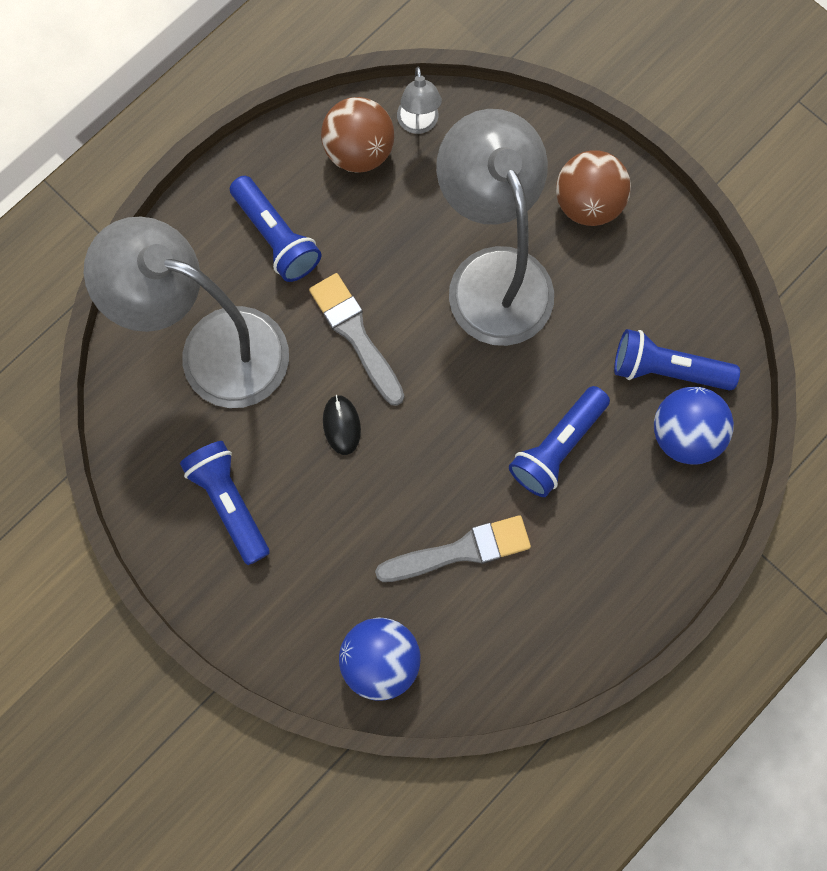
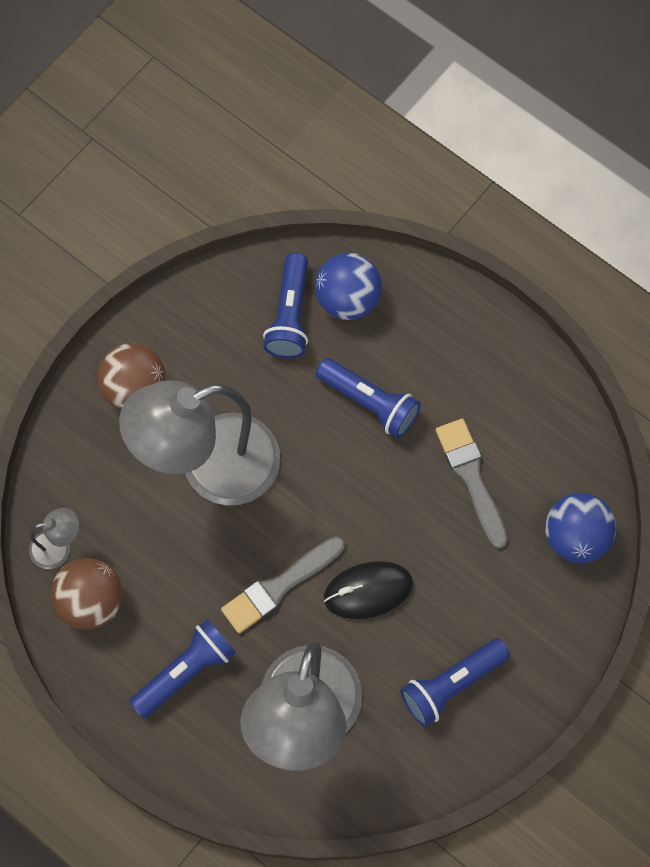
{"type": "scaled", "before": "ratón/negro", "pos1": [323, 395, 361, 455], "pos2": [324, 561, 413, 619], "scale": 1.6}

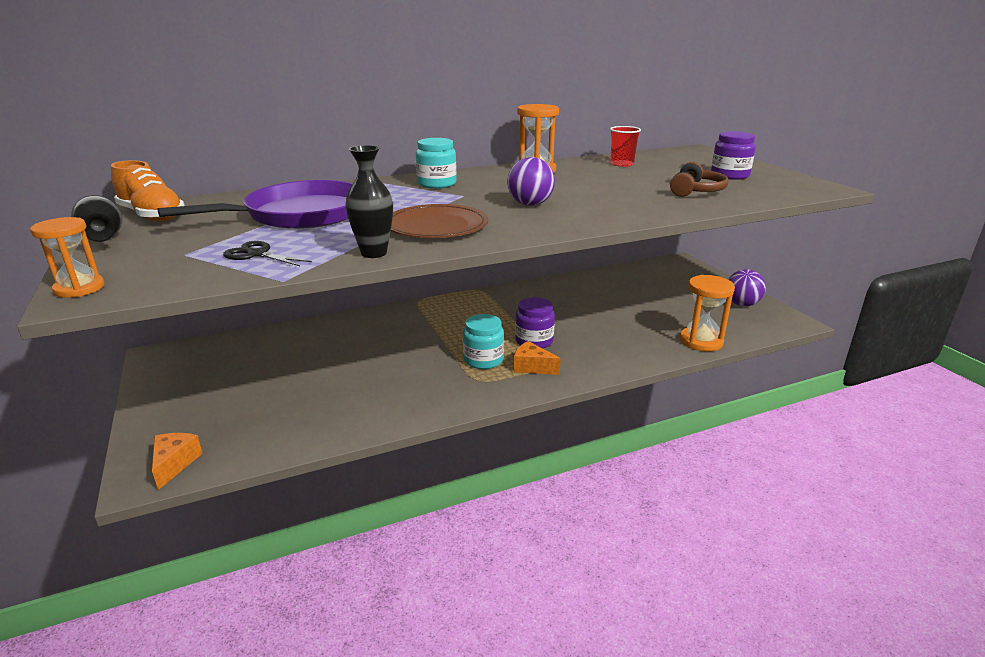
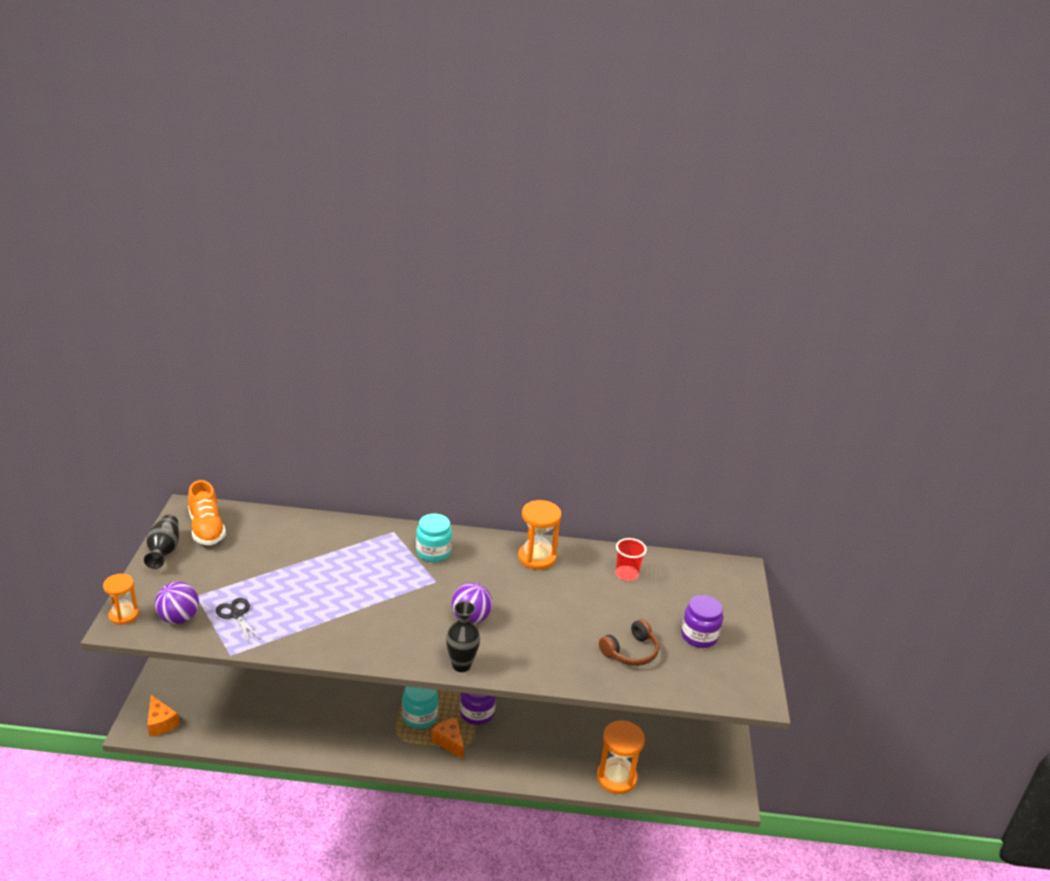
{"type": "rotated", "before": "queso/naranja", "pos1": [152, 433, 203, 490], "pos2": [147, 695, 180, 737], "turn": 120}
{"type": "shifted", "before": "pelota/morado", "pos1": [728, 269, 766, 306], "pos2": [155, 582, 199, 624]}
{"type": "shifted", "before": "florero/negro", "pos1": [345, 145, 393, 258], "pos2": [446, 601, 480, 672]}
{"type": "gone", "before": "sartén/morado", "pos1": [158, 180, 353, 229]}
{"type": "gone", "before": "plato/marrón", "pos1": [391, 204, 488, 238]}

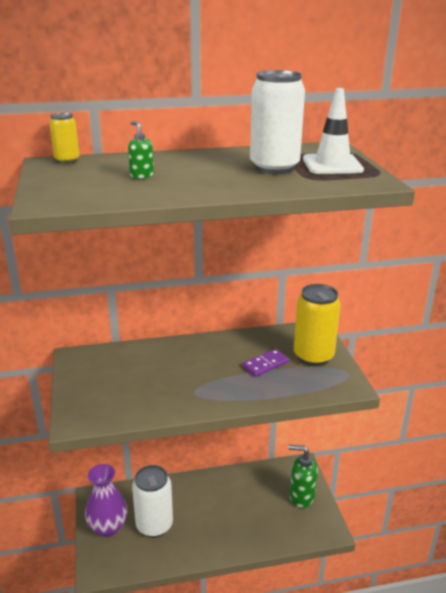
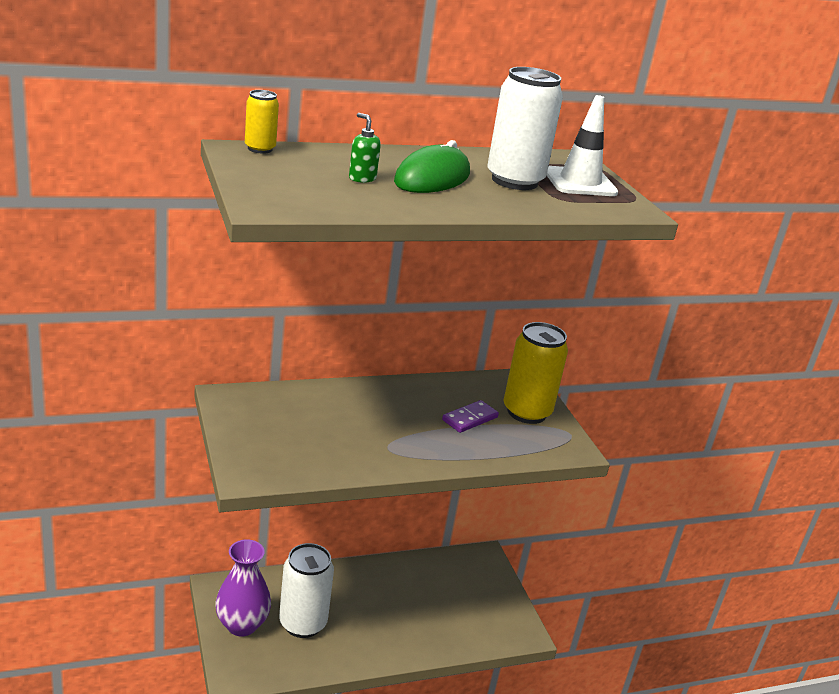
{"type": "new", "after": "ratón/verde", "pos2": [394, 140, 470, 193]}
{"type": "gone", "before": "dispensador de jabón/verde", "pos1": [288, 445, 318, 508]}

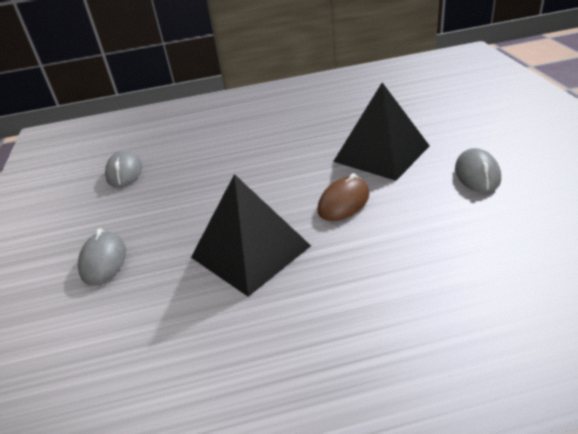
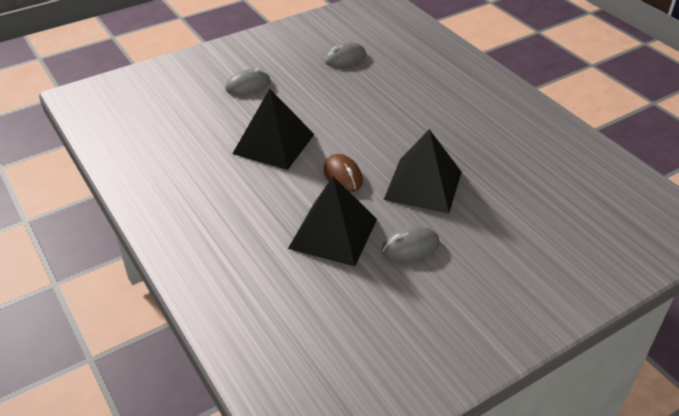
{"type": "new", "after": "pirámide/negro", "pos2": [288, 177, 377, 266]}
{"type": "rotated", "before": "ratón/marrón", "pos1": [317, 173, 369, 221], "pos2": [324, 154, 363, 192], "turn": 45}

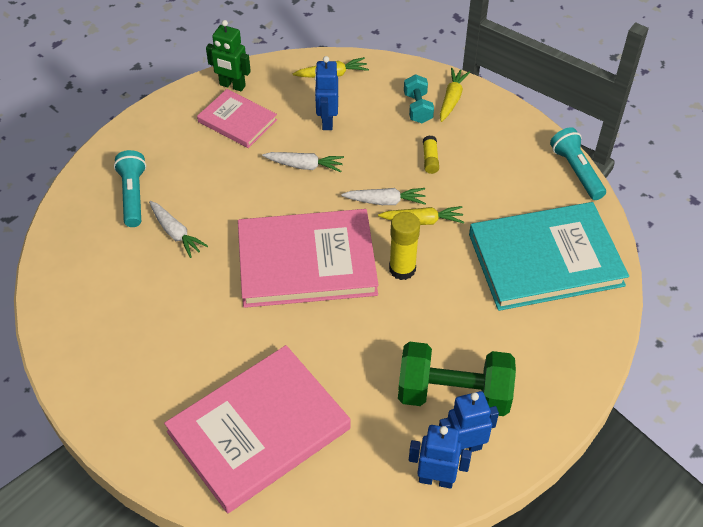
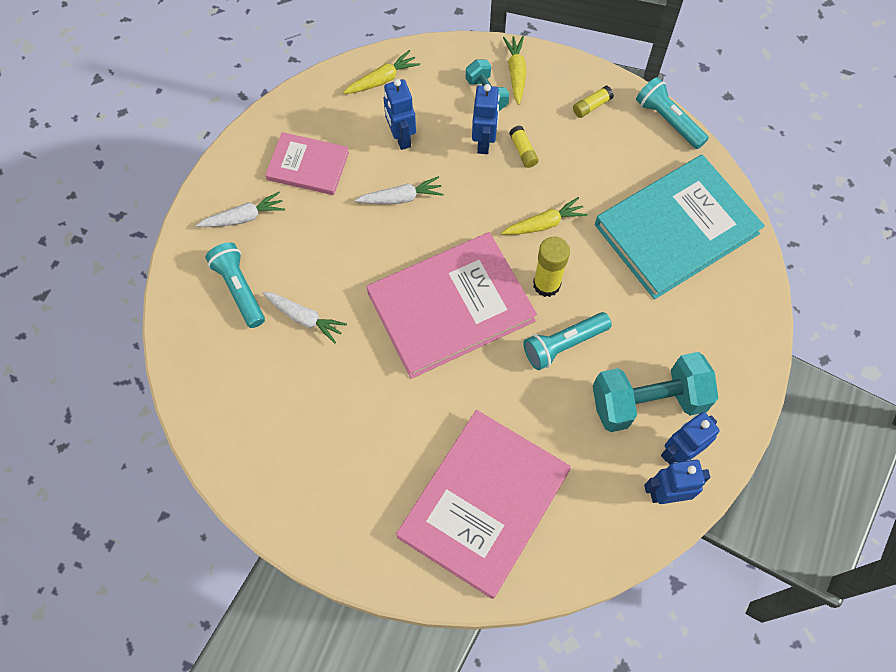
{"type": "shifted", "before": "zanahoria/blanco", "pos1": [341, 188, 426, 205], "pos2": [196, 192, 285, 227]}
{"type": "new", "after": "robot/azul", "pos2": [472, 84, 500, 154]}
{"type": "new", "after": "lámpara de mano/turquesa", "pos2": [523, 312, 612, 370]}
{"type": "new", "after": "barra de pegamento/amarillo", "pos2": [573, 86, 614, 118]}
{"type": "repainted", "before": "mancuerna/verde", "after": "mancuerna/turquesa", "pos1": [398, 342, 516, 416], "pos2": [593, 352, 718, 432]}
{"type": "gone", "before": "robot/verde", "pos1": [206, 20, 251, 91]}

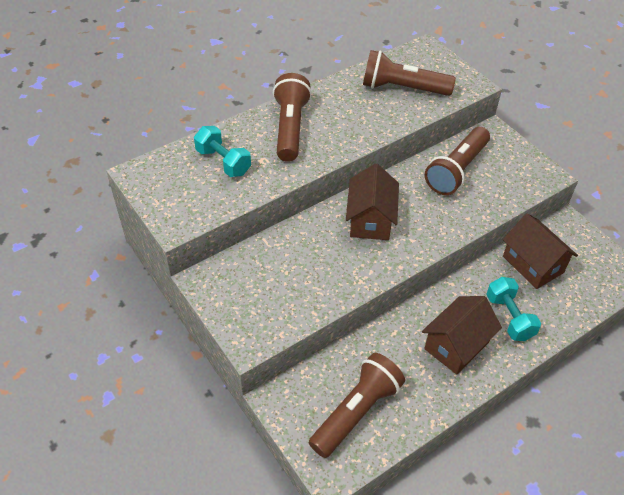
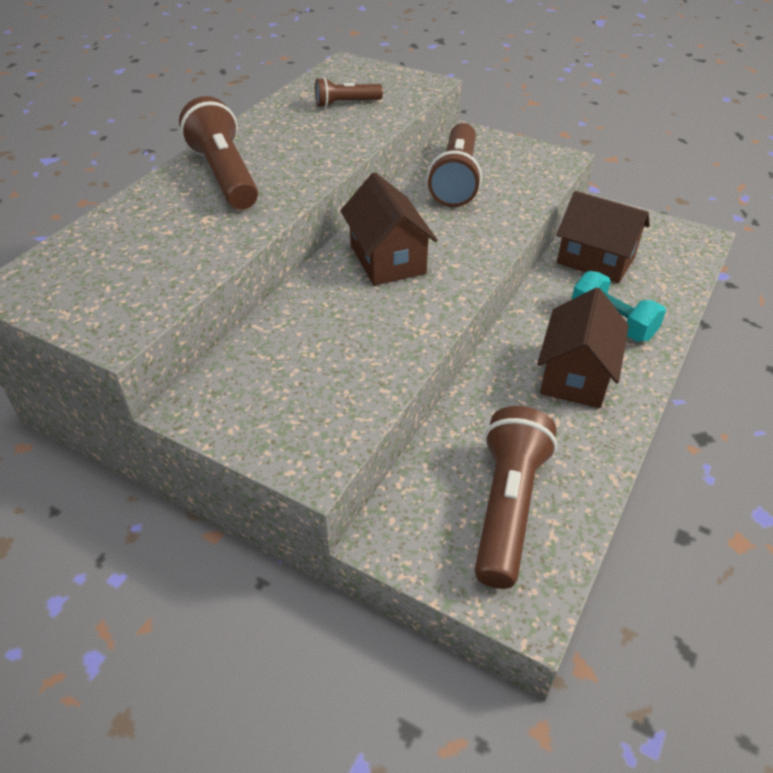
{"type": "scaled", "before": "lámpara de mano/marrón", "pos1": [363, 50, 456, 96], "pos2": [315, 77, 383, 108], "scale": 0.55}
{"type": "gone", "before": "mancuerna/turquesa", "pos1": [194, 126, 251, 177]}

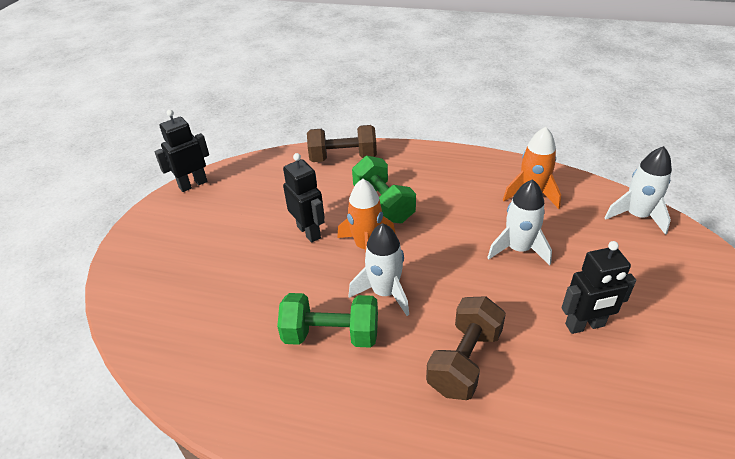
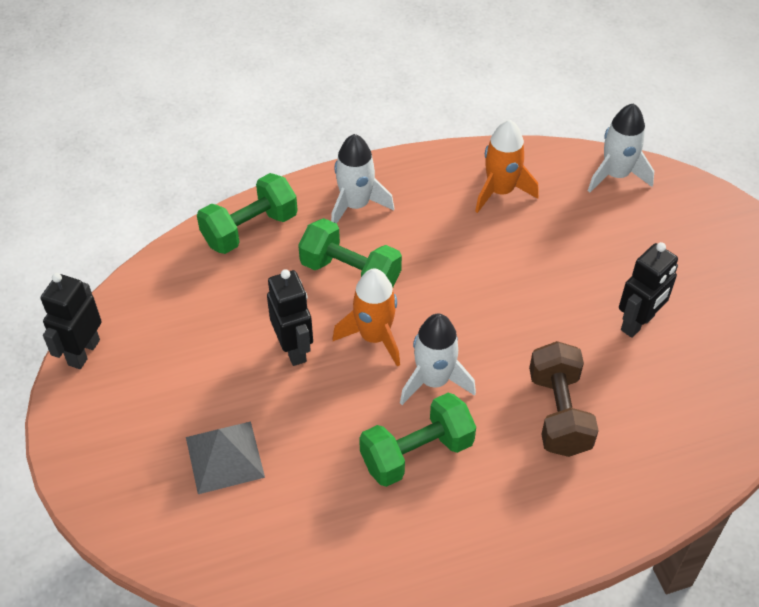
{"type": "new", "after": "pirámide/gris", "pos2": [186, 421, 265, 494]}
{"type": "repainted", "before": "mancuerna/marrón", "after": "mancuerna/verde", "pos1": [307, 125, 377, 162], "pos2": [197, 173, 298, 254]}
{"type": "rotated", "before": "robot/negro", "pos1": [283, 153, 325, 243], "pos2": [267, 269, 313, 366], "turn": 45}
{"type": "shifted", "before": "cohete/blanco", "pos1": [487, 179, 552, 266], "pos2": [331, 134, 394, 224]}

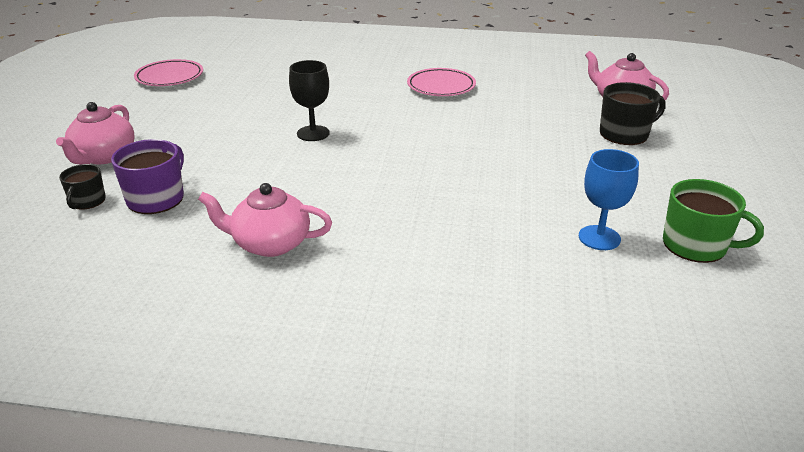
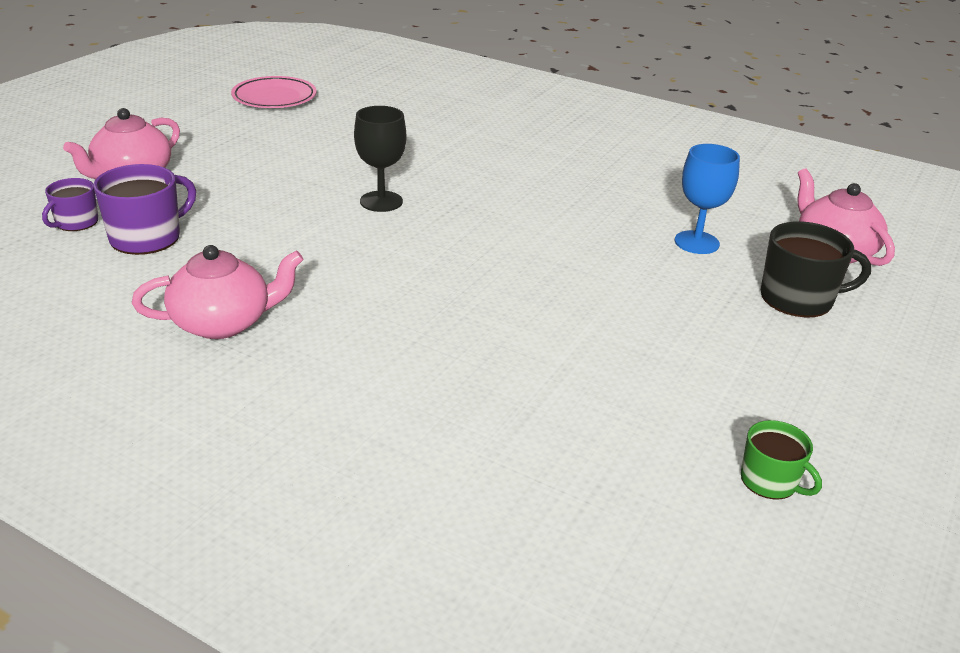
{"type": "repainted", "before": "taza/negro", "after": "taza/morado", "pos1": [59, 164, 106, 210], "pos2": [42, 178, 98, 231]}
{"type": "rotated", "before": "tetera/rosa", "pos1": [198, 183, 332, 257], "pos2": [132, 245, 304, 339], "turn": 135}
{"type": "shifted", "before": "copa/azul", "pos1": [579, 149, 639, 250], "pos2": [675, 144, 740, 254]}
{"type": "scaled", "before": "taza/verde", "pos1": [663, 179, 764, 263], "pos2": [741, 420, 822, 500], "scale": 0.61}
{"type": "gone", "before": "plato/rosa", "pos1": [407, 68, 476, 96]}

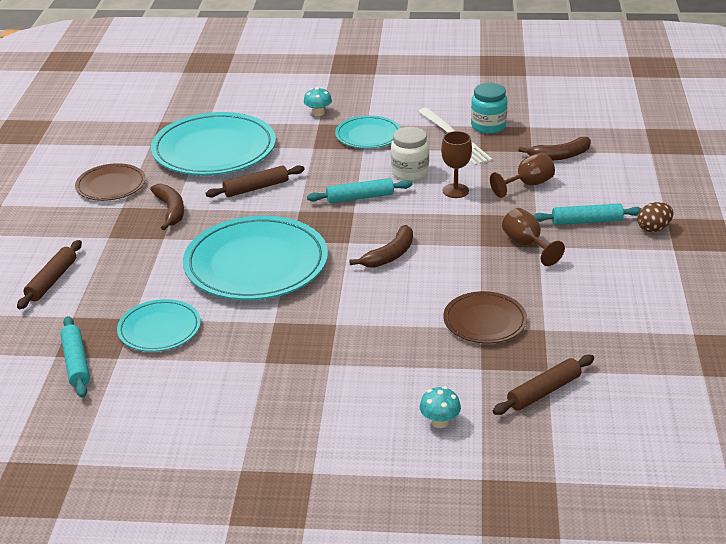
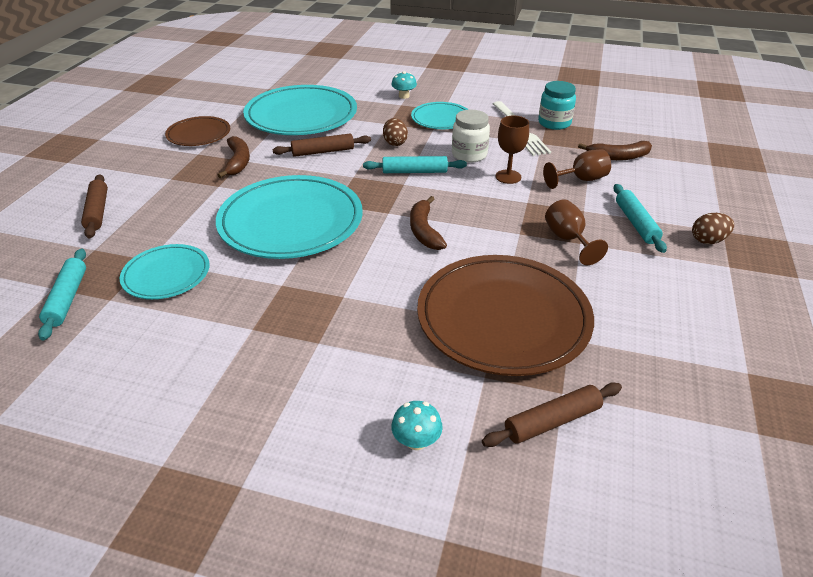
{"type": "rotated", "before": "rodillo/marrón", "pos1": [17, 240, 82, 309], "pos2": [81, 174, 108, 238], "turn": -45}
{"type": "new", "after": "huevo/marrón", "pos2": [383, 118, 408, 146]}
{"type": "rotated", "before": "plátano/marrón", "pos1": [349, 225, 413, 268], "pos2": [410, 196, 447, 250], "turn": 120}
{"type": "scaled", "before": "plato/marrón", "pos1": [443, 291, 527, 343], "pos2": [417, 255, 594, 376], "scale": 1.86}
{"type": "rotated", "before": "rodillo/turquesa", "pos1": [533, 203, 642, 225], "pos2": [613, 184, 667, 253], "turn": 75}

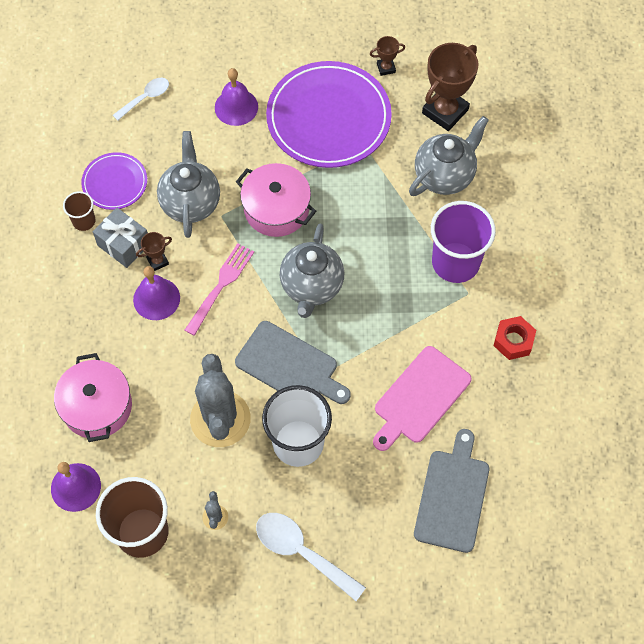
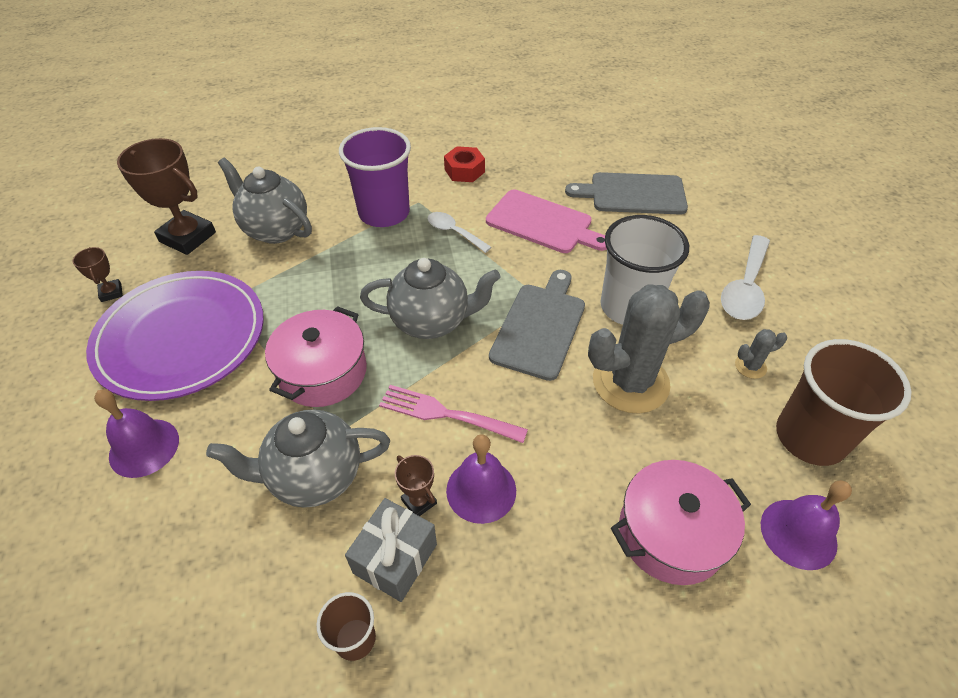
{"type": "shifted", "before": "cuchara/blanco", "pos1": [113, 78, 169, 121], "pos2": [428, 212, 492, 253]}
{"type": "gone", "before": "plato/morado", "pos1": [81, 152, 147, 210]}

